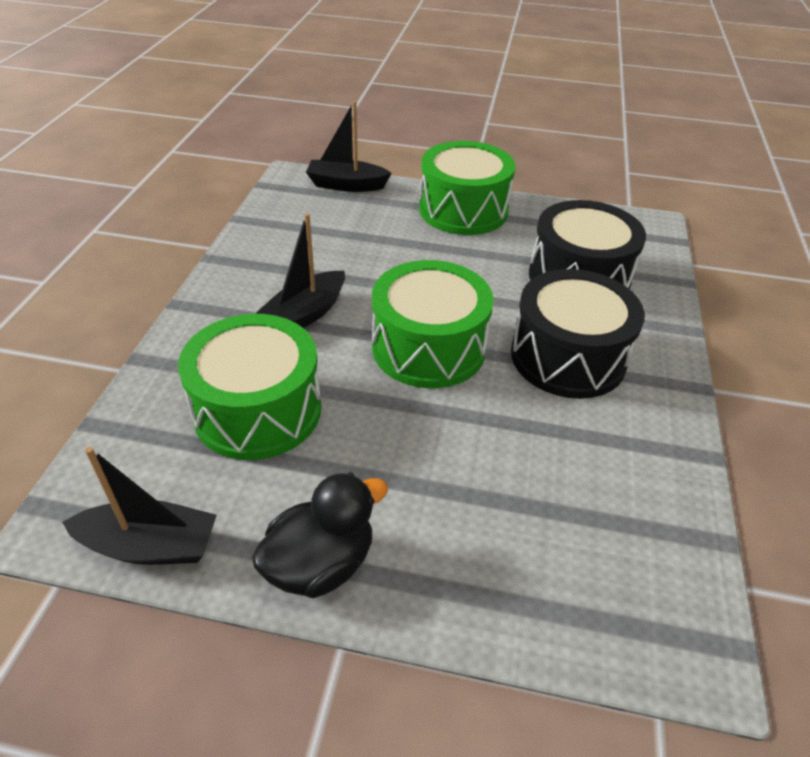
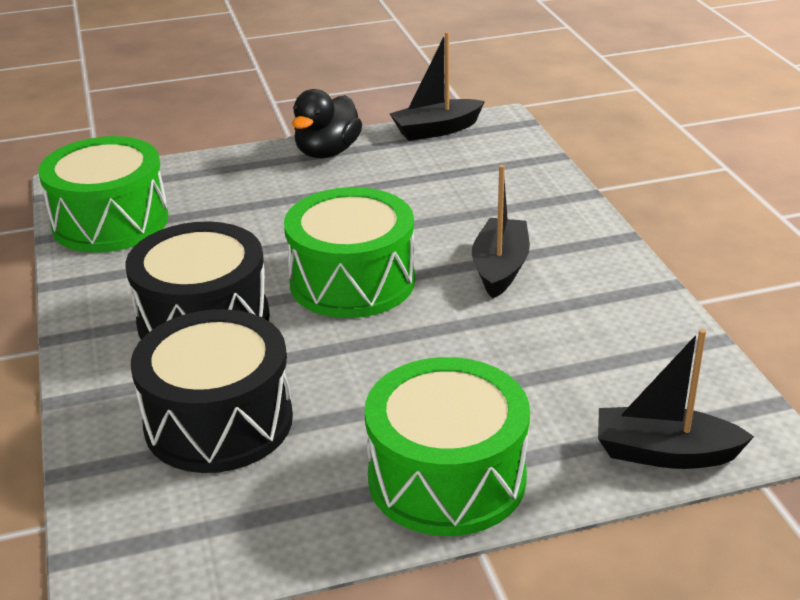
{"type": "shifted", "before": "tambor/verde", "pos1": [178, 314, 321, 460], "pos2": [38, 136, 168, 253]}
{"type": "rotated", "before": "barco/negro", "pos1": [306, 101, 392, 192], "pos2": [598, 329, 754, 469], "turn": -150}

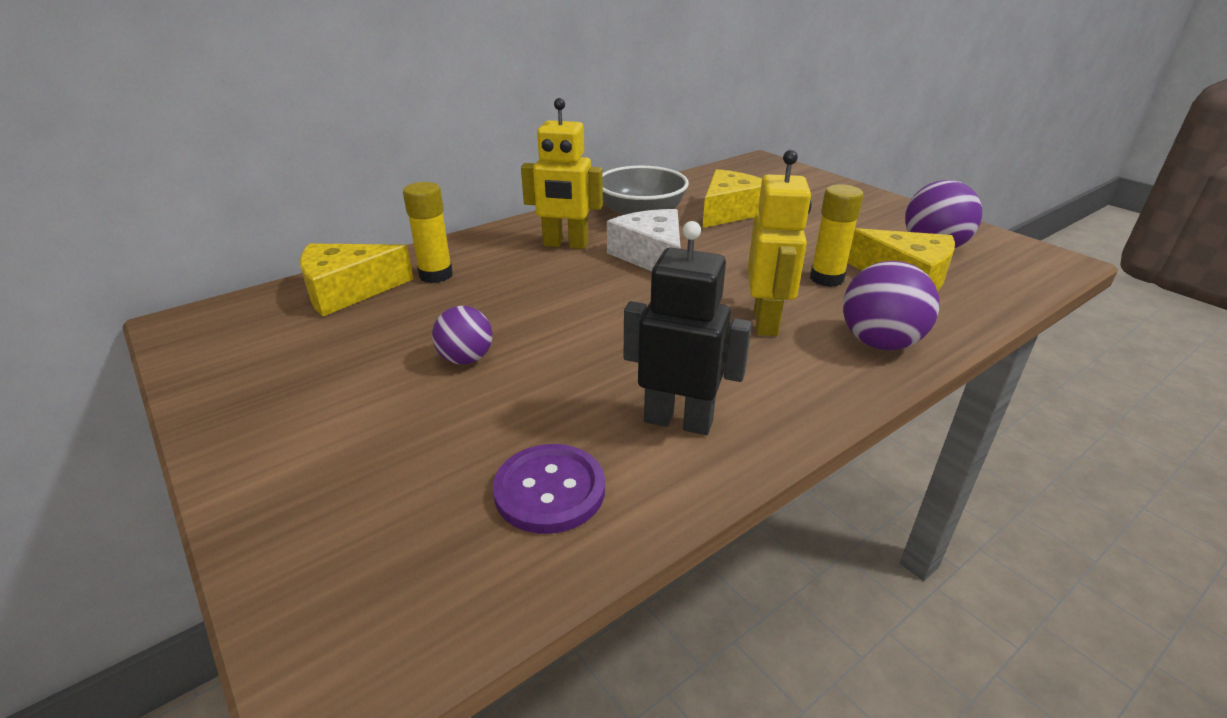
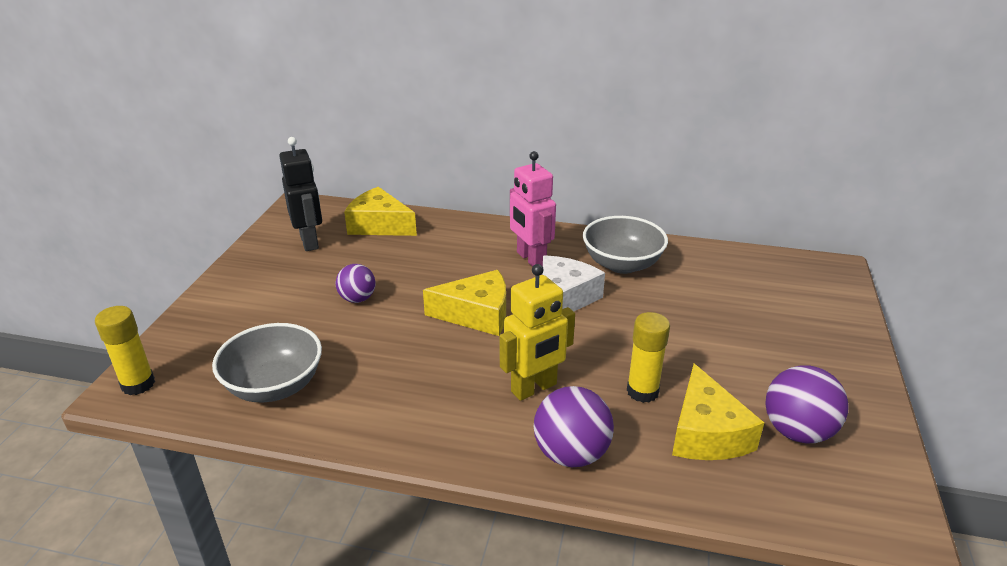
{"type": "shifted", "before": "barra de pegamento/amarillo", "pos1": [403, 182, 453, 283], "pos2": [95, 306, 155, 395]}
{"type": "swapped", "before": "botón/morado", "after": "cuenco/gris", "pos1": [493, 444, 605, 534], "pos2": [212, 323, 322, 402]}
{"type": "shifted", "before": "robot/negro", "pos1": [624, 221, 752, 435], "pos2": [279, 137, 322, 251]}
{"type": "shifted", "before": "queso/amarillo", "pos1": [702, 169, 762, 228], "pos2": [423, 270, 506, 336]}
{"type": "repainted", "before": "robot/amarillo", "after": "robot/rosa", "pos1": [521, 98, 603, 249], "pos2": [510, 151, 556, 267]}

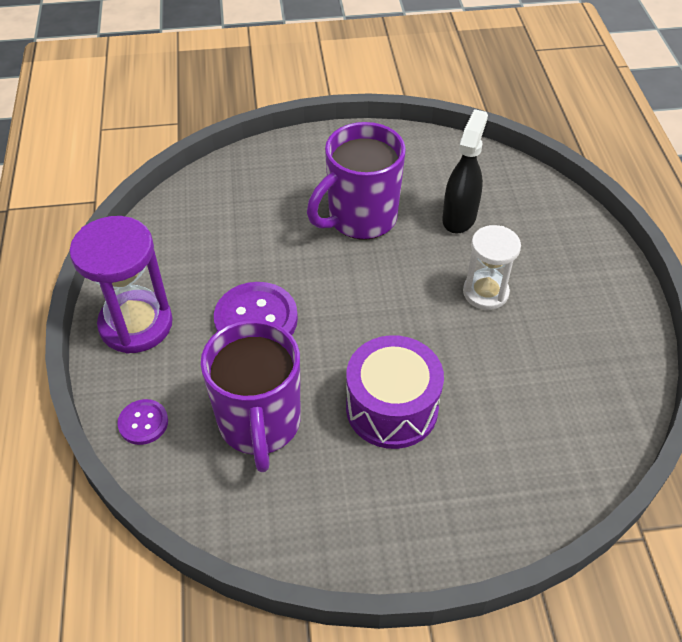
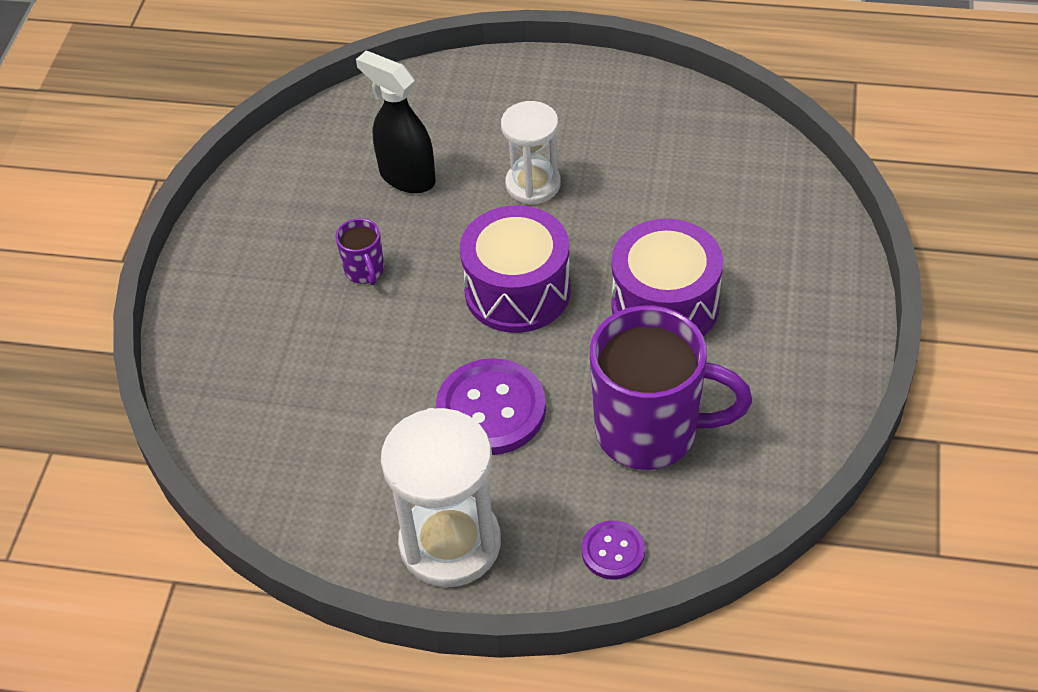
{"type": "scaled", "before": "taza/morado", "pos1": [307, 122, 406, 239], "pos2": [336, 218, 384, 285], "scale": 0.44}
{"type": "repainted", "before": "reloj de arena/morado", "after": "reloj de arena/blanco", "pos1": [69, 216, 173, 354], "pos2": [381, 408, 501, 587]}
{"type": "new", "after": "tambor/morado", "pos2": [460, 205, 570, 333]}

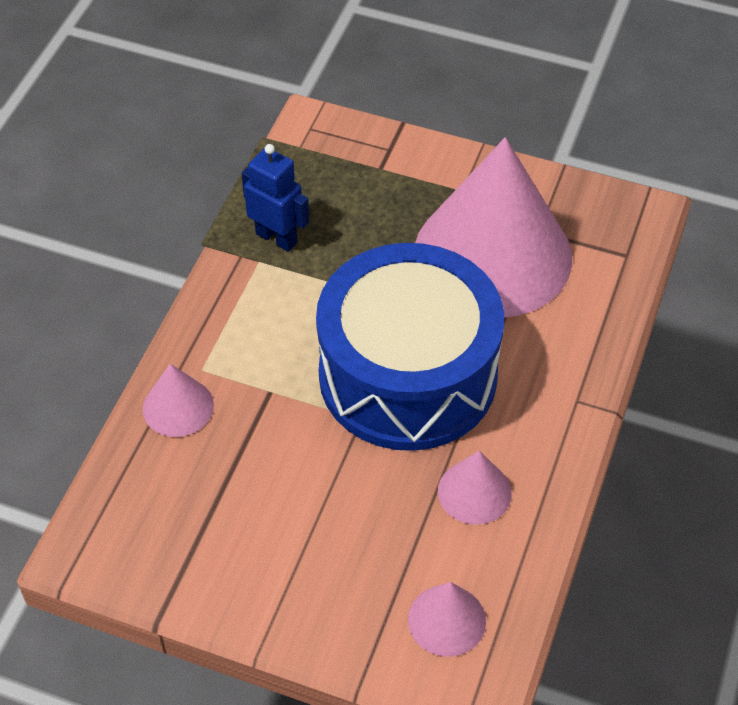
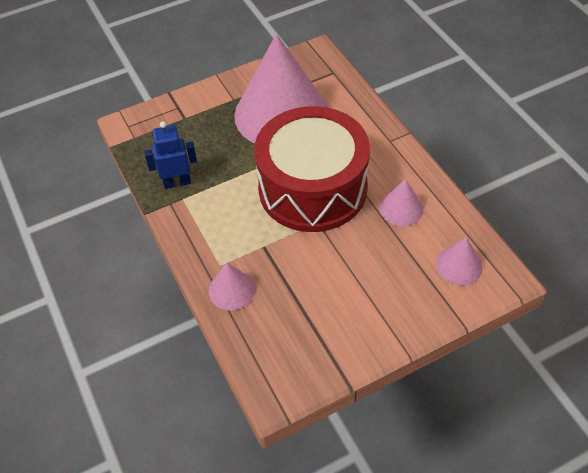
{"type": "repainted", "before": "tambor/azul", "after": "tambor/rojo", "pos1": [316, 243, 504, 451], "pos2": [254, 106, 370, 232]}

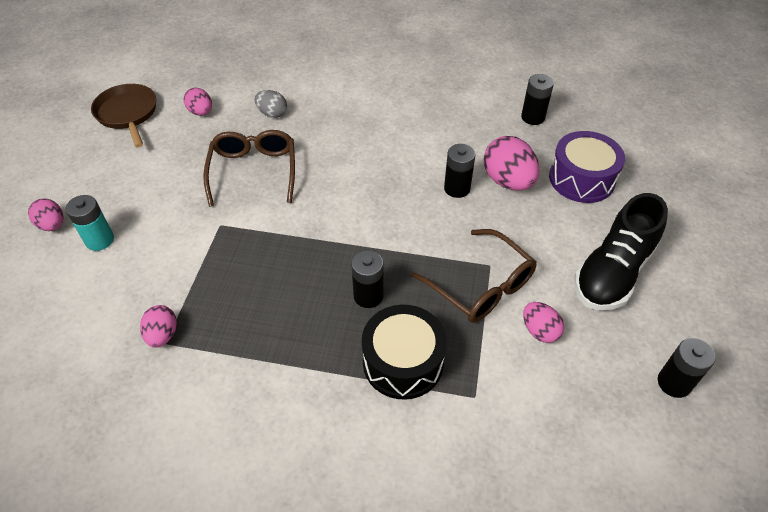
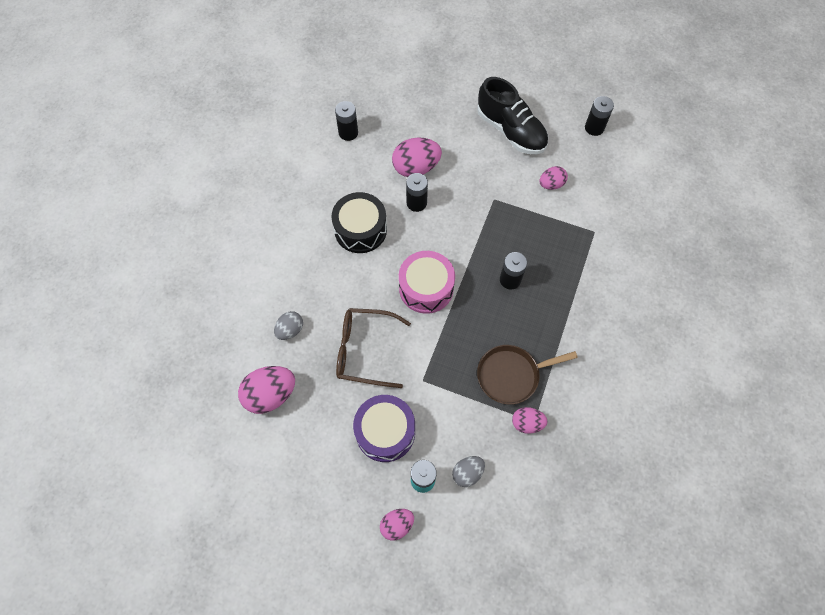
{"type": "scaled", "before": "huevo/rosa", "pos1": [184, 88, 212, 116], "pos2": [238, 366, 295, 414], "scale": 1.7}
{"type": "shifted", "before": "tambor/negro", "pos1": [362, 305, 447, 400], "pos2": [332, 192, 387, 253]}
{"type": "shifted", "before": "tambor/morado", "pos1": [549, 131, 625, 203], "pos2": [353, 395, 415, 462]}
{"type": "new", "after": "tambor/rosa", "pos2": [399, 251, 455, 314]}
{"type": "new", "after": "huevo/gris", "pos2": [452, 456, 485, 487]}
{"type": "shifted", "before": "sartén/marrón", "pos1": [91, 84, 156, 147], "pos2": [477, 345, 578, 404]}
{"type": "gone", "before": "gafas/marrón", "pos1": [412, 229, 537, 323]}

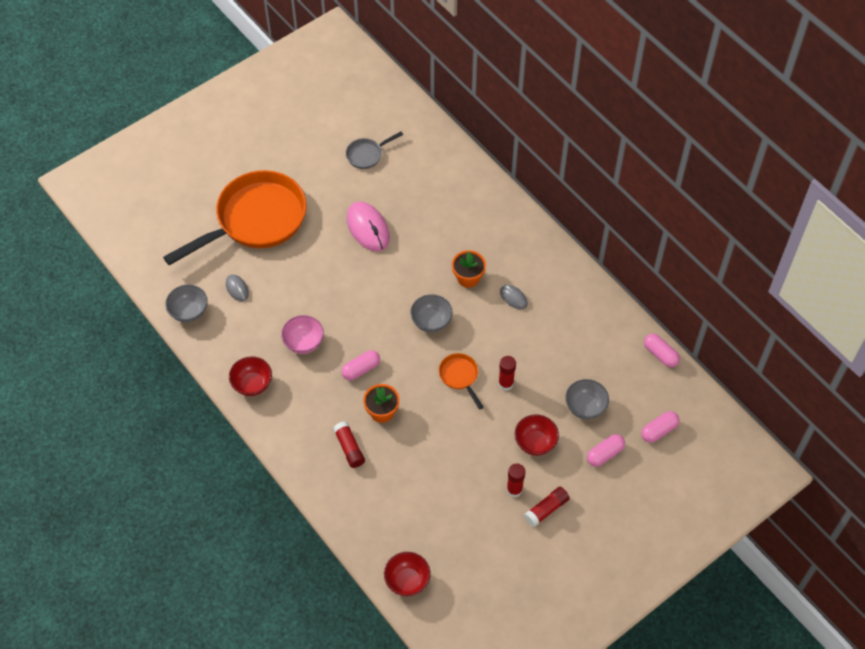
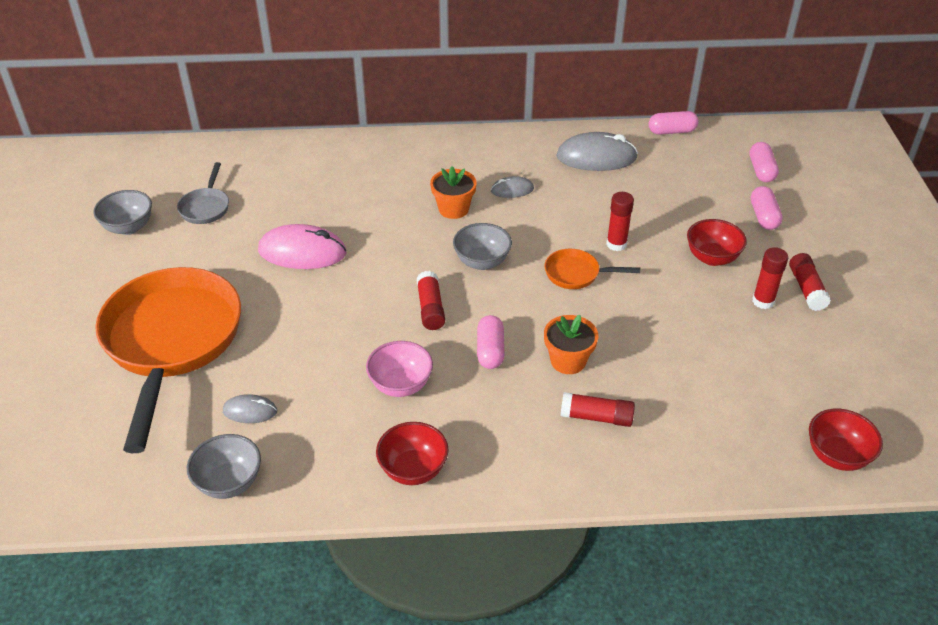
{"type": "shifted", "before": "cuenco/gris", "pos1": [565, 379, 609, 419], "pos2": [93, 190, 152, 235]}
{"type": "new", "after": "barra de pegamento/rojo", "pos2": [417, 271, 445, 330]}
{"type": "new", "after": "ratón/gris", "pos2": [556, 132, 638, 171]}

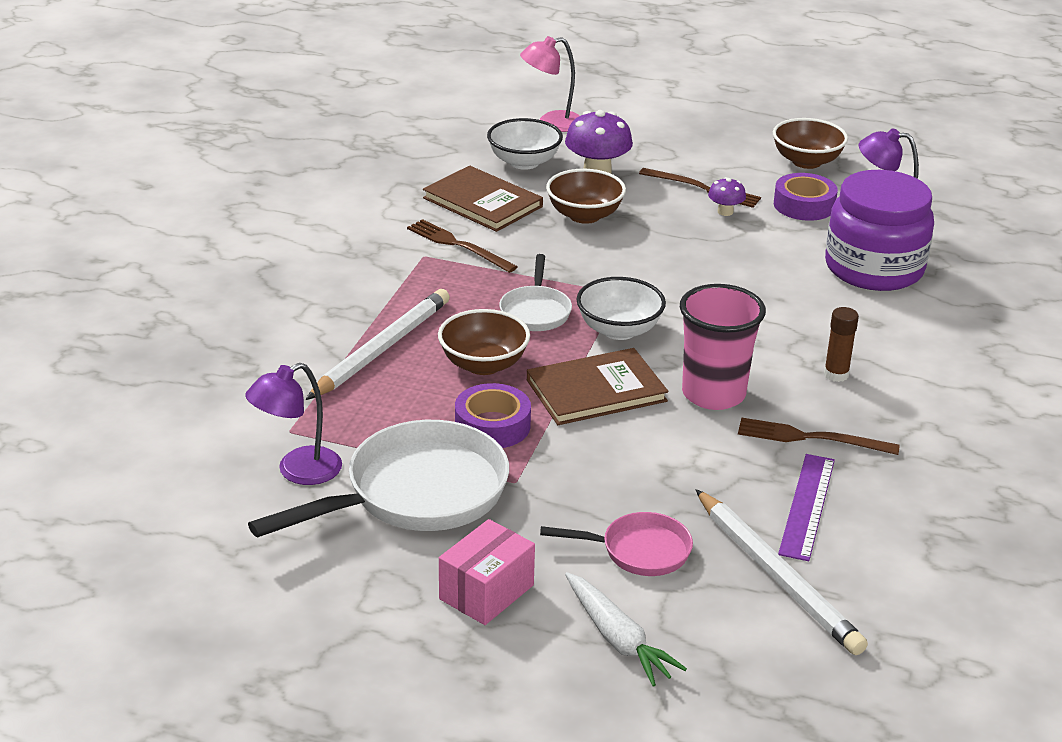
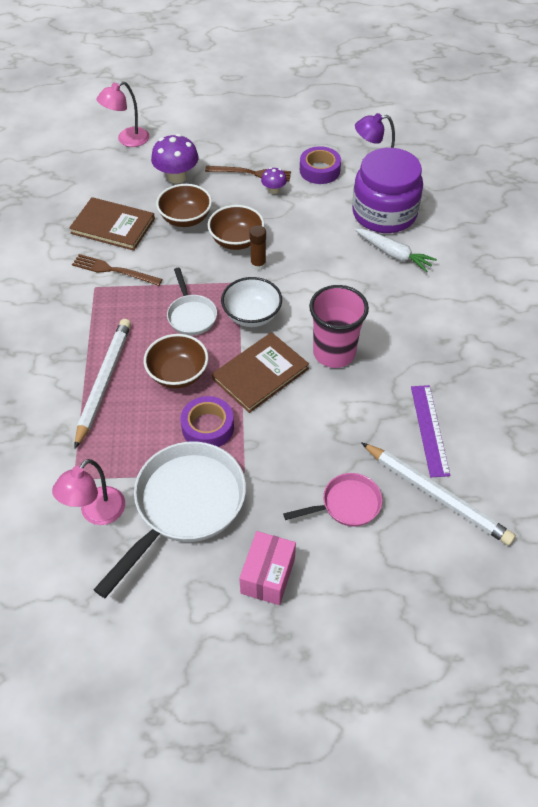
{"type": "repainted", "before": "lámpara/morado", "after": "lámpara/rosa", "pos1": [245, 363, 342, 485], "pos2": [52, 459, 125, 525]}
{"type": "shifted", "before": "cuenco/marrón", "pos1": [773, 118, 848, 169], "pos2": [208, 205, 265, 250]}
{"type": "shifted", "before": "barra de pegamento/marrón", "pos1": [824, 307, 859, 382], "pos2": [250, 225, 266, 271]}
{"type": "shifted", "before": "zanahoria/blanco", "pos1": [565, 572, 687, 686], "pos2": [355, 229, 437, 272]}
{"type": "gone", "before": "cuenco/blanco", "pos1": [487, 118, 563, 170]}
{"type": "gone", "before": "tenedor/marrón", "pos1": [738, 418, 900, 455]}

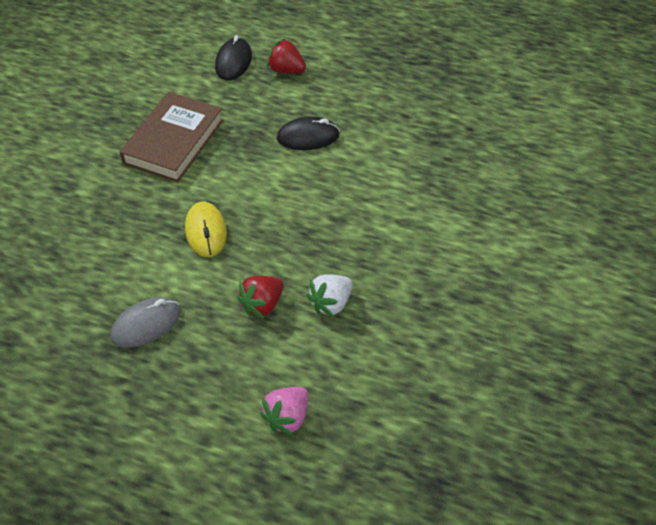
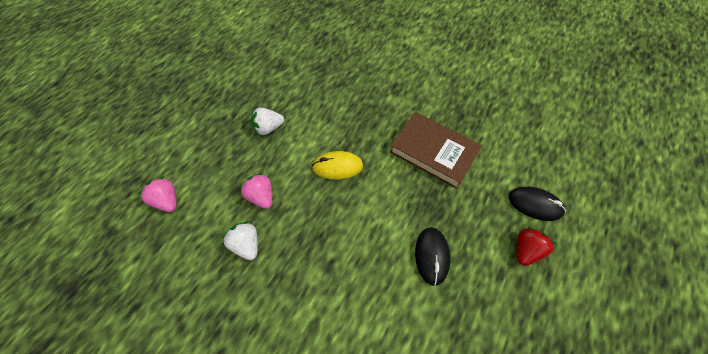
{"type": "repainted", "before": "fresa/rojo", "after": "fresa/rosa", "pos1": [237, 276, 283, 319], "pos2": [239, 173, 272, 209]}
{"type": "swapped", "before": "ratón/gris", "after": "fresa/blanco", "pos1": [111, 297, 181, 348], "pos2": [251, 107, 284, 136]}

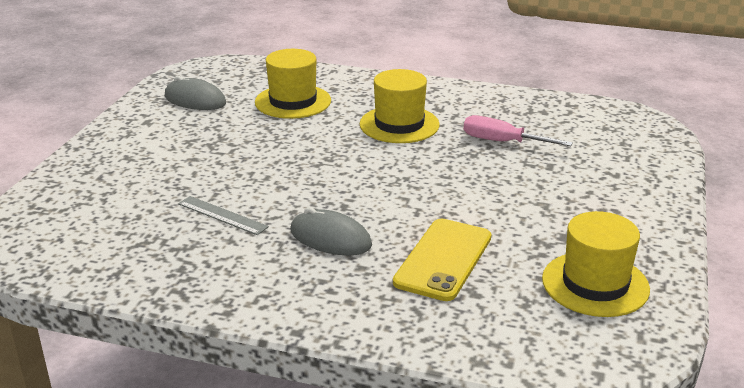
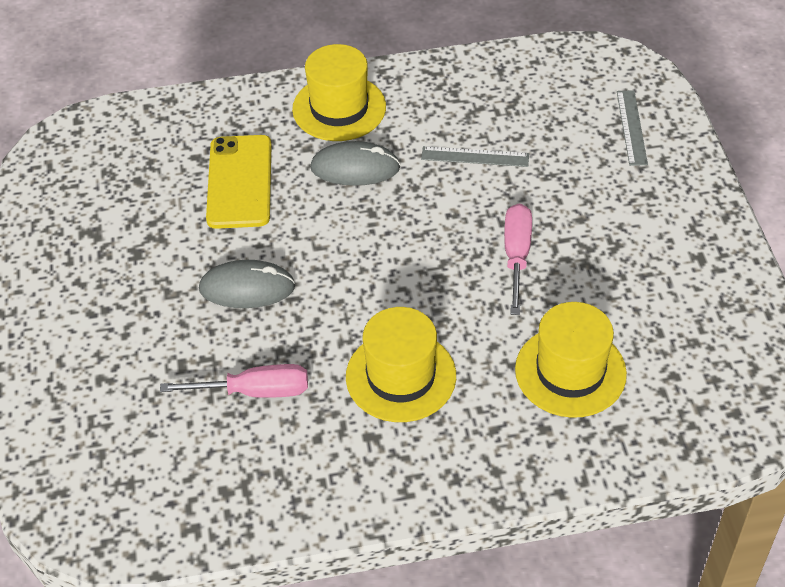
{"type": "shifted", "before": "ratón/gris", "pos1": [165, 76, 226, 110], "pos2": [199, 260, 295, 308]}
{"type": "shifted", "before": "sombrero/amarillo", "pos1": [542, 211, 650, 317], "pos2": [292, 44, 386, 141]}
{"type": "new", "after": "destornillador/rosa", "pos2": [504, 203, 532, 315]}
{"type": "new", "after": "regla/gris", "pos2": [617, 90, 648, 166]}

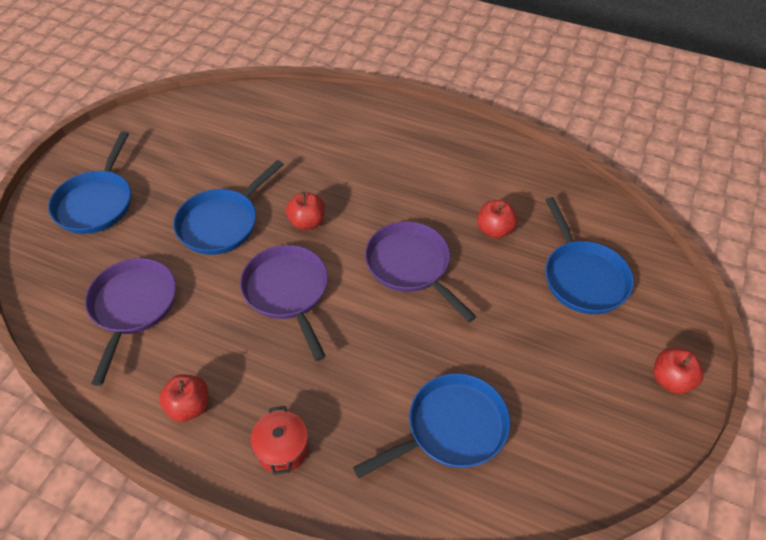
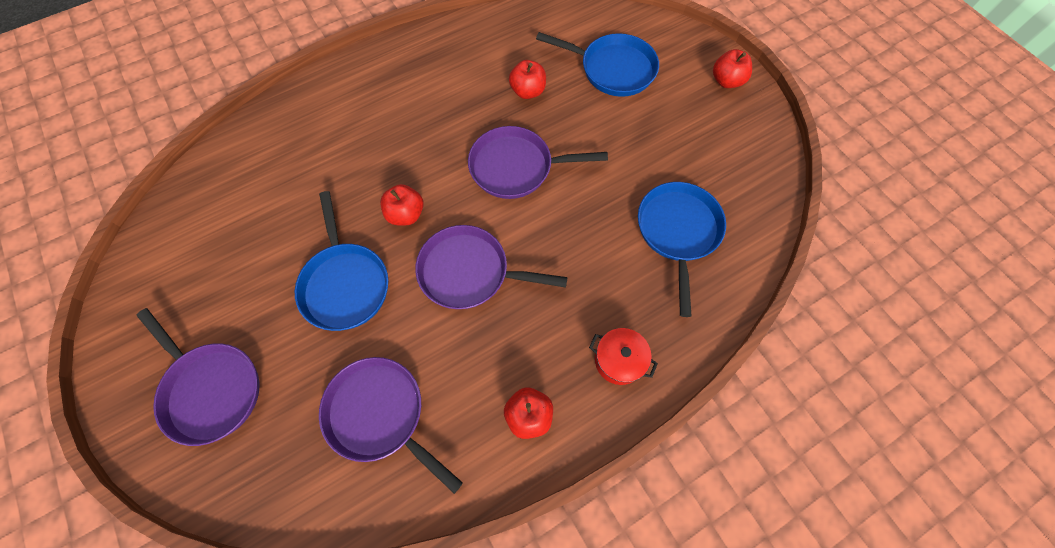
{"type": "repainted", "before": "sartén/azul", "after": "sartén/morado", "pos1": [48, 131, 131, 234], "pos2": [137, 308, 259, 446]}

